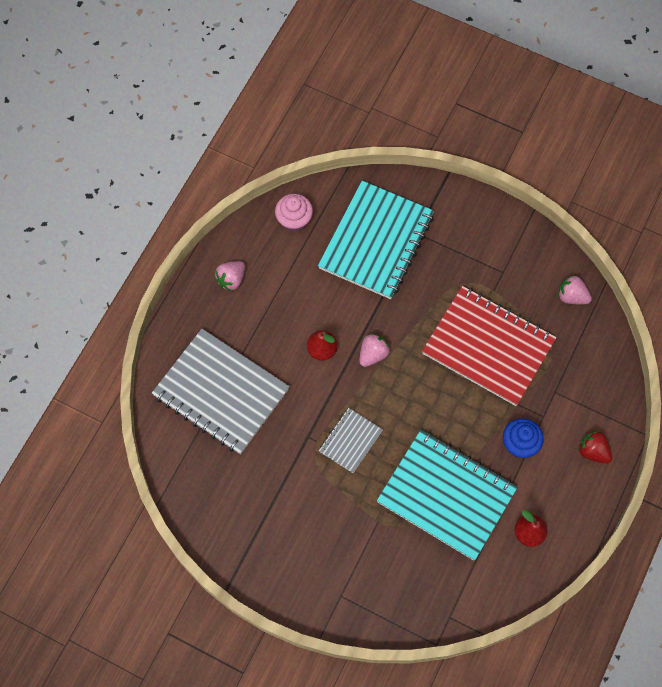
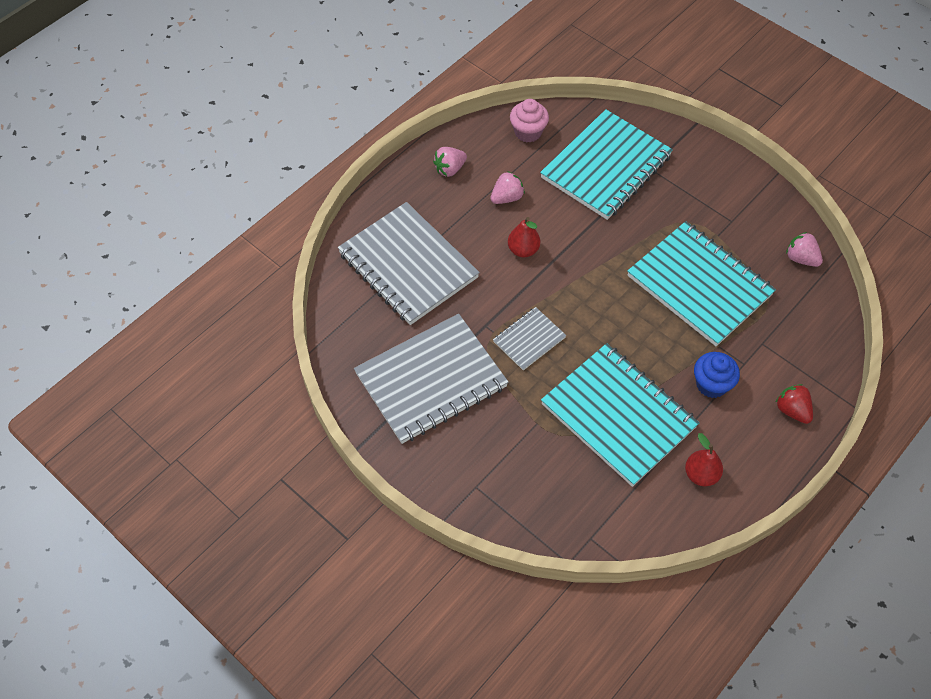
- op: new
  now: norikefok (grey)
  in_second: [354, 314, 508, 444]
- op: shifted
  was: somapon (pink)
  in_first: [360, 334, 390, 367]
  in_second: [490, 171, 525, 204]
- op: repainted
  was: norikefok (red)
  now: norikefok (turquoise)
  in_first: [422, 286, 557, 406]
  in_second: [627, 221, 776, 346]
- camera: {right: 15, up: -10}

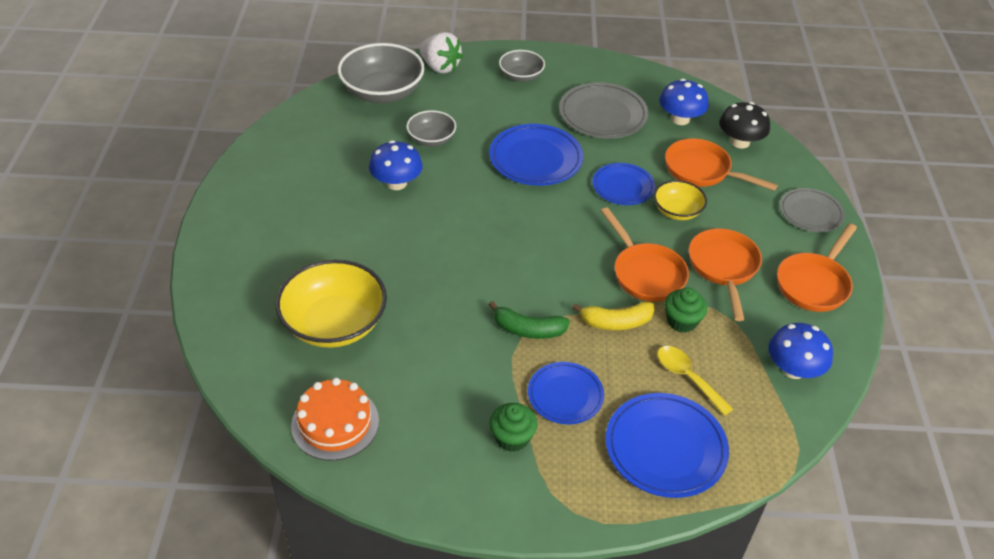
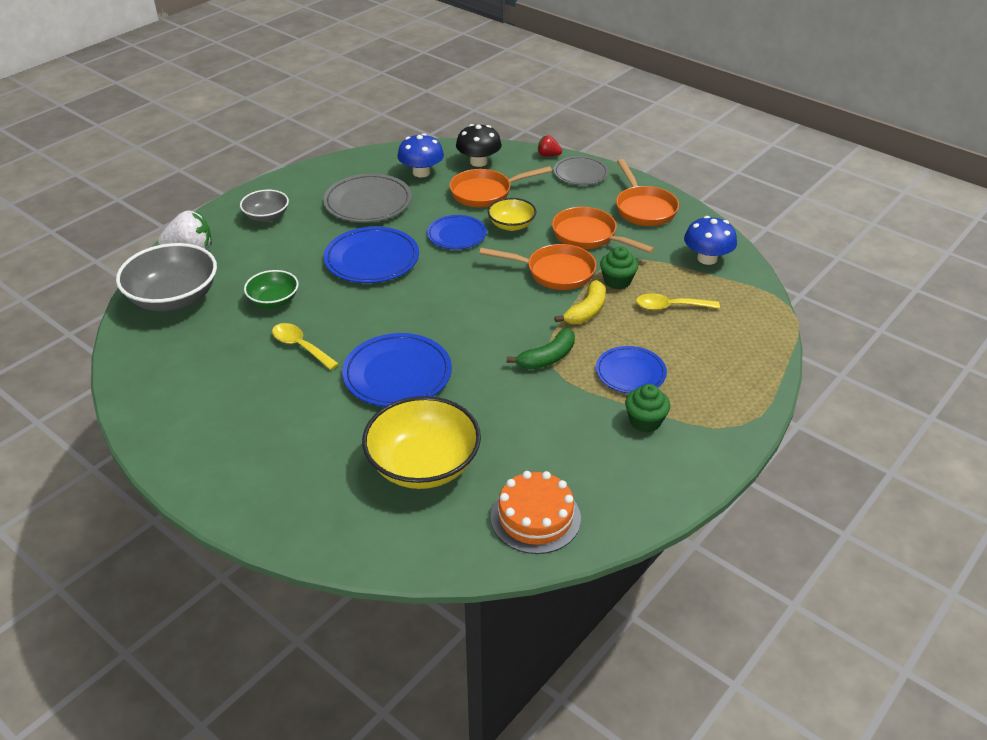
- op: new
  now: somapon (red)
  in_second: [538, 135, 562, 156]
- op: shifted
  was: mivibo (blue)
  in_first: [605, 393, 729, 498]
  in_second: [342, 333, 452, 407]
- op: swapped
  was: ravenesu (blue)
  now: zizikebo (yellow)
  in_first: [369, 140, 423, 190]
  in_second: [272, 323, 339, 370]
- op: repainted
  was: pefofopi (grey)
  now: pefofopi (green)
  in_first: [406, 110, 456, 146]
  in_second: [244, 270, 299, 308]
- camera: {right: -50, up: -5}

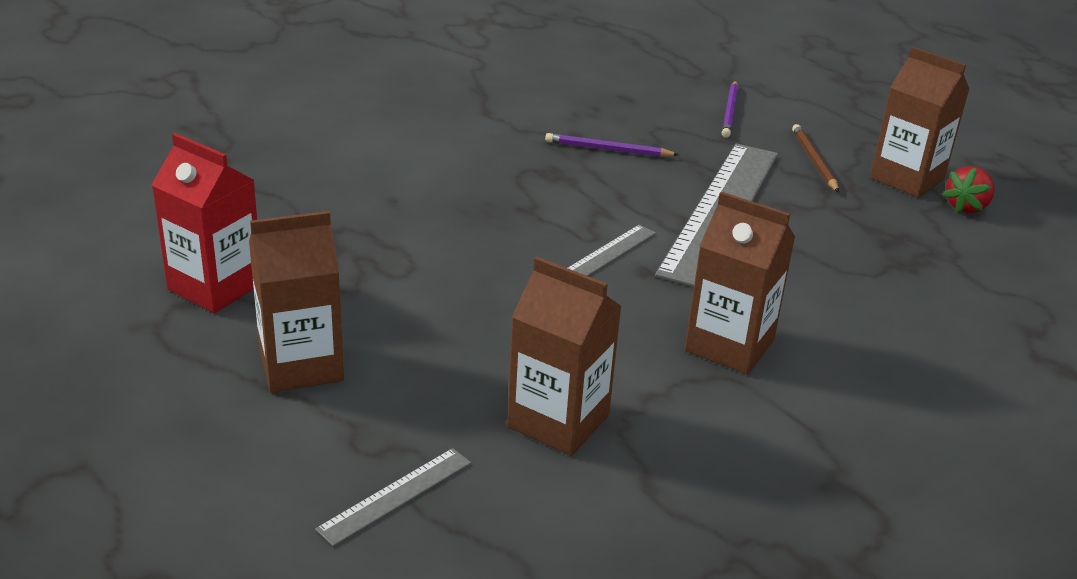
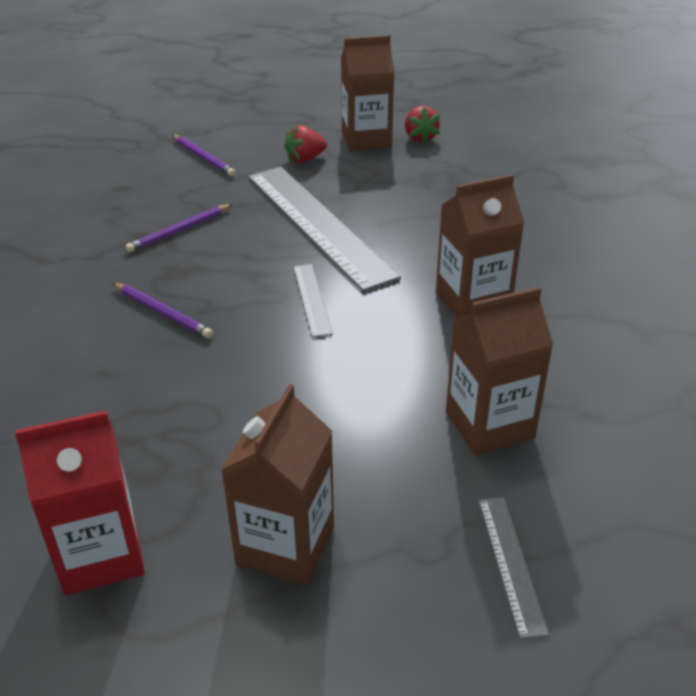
- op: new
  now: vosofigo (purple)
  in_second: [113, 283, 213, 339]
- op: swapped
  was: vosofigo (brown)
  now: somapon (red)
  in_first: [792, 124, 839, 192]
  in_second: [284, 125, 327, 163]
- camera: {right: -50, up: 5}

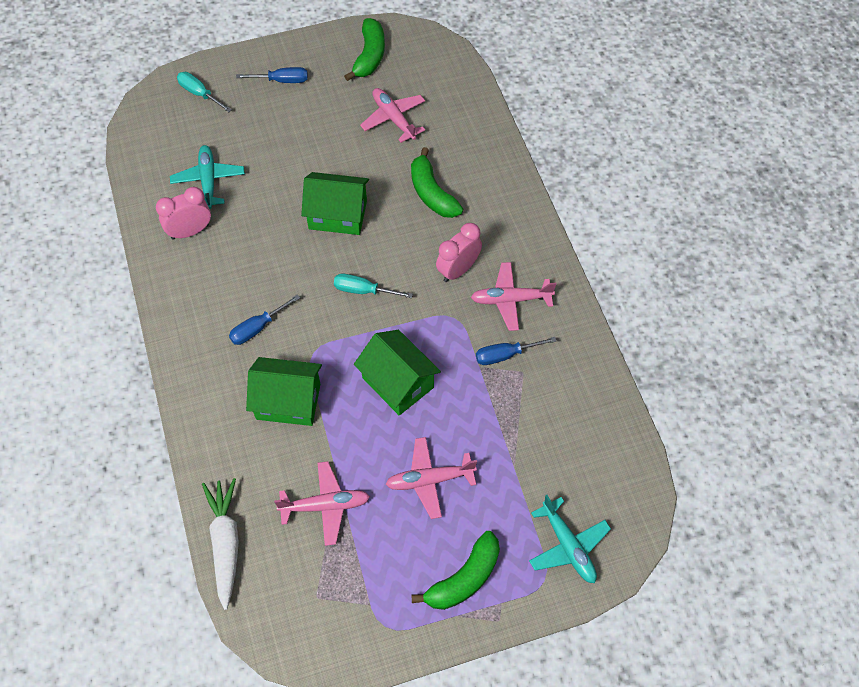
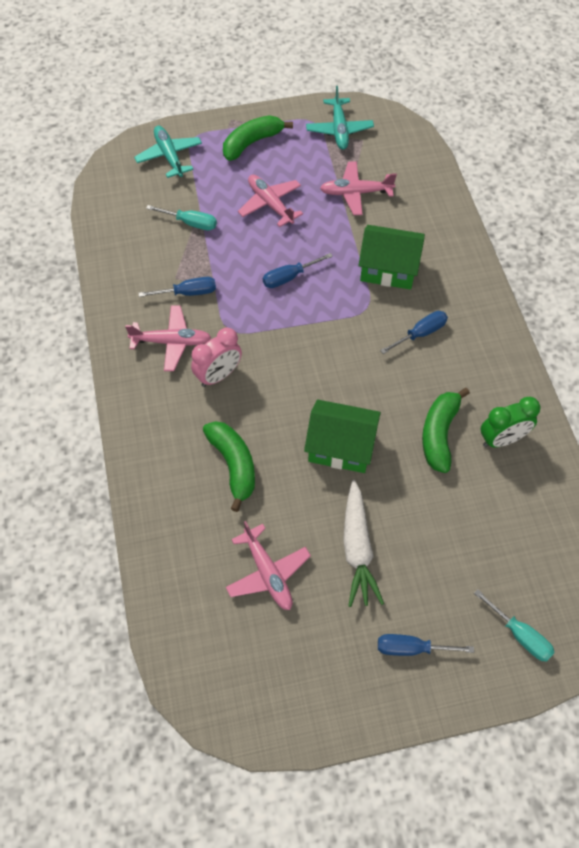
- op: shifted
  was: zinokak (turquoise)
  in_first: [170, 145, 245, 209]
  in_second: [306, 86, 374, 150]
- op: shifted
  was: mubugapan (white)
  in_first: [202, 478, 239, 610]
  in_second: [343, 480, 384, 607]
- op: shifted
  was: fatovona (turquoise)
  in_first: [334, 273, 413, 298]
  in_second: [146, 205, 217, 230]
- op: shifted
  was: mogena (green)
  in_first: [344, 18, 385, 81]
  in_second: [422, 388, 470, 473]
- op: swapped
  was: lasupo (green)
  now: fatovona (blue)
  in_first: [354, 330, 441, 416]
  in_second: [263, 253, 333, 288]
- op: repainted
  was: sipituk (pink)
  now: sipituk (green)
  in_first: [156, 187, 211, 240]
  in_second: [481, 397, 541, 447]
- op: rotated
  was: zinokak (pink)
  in_first: [386, 437, 477, 519]
  in_second: [238, 175, 303, 227]
  clockwise: -120
- camera: {right: -175, up: 0}

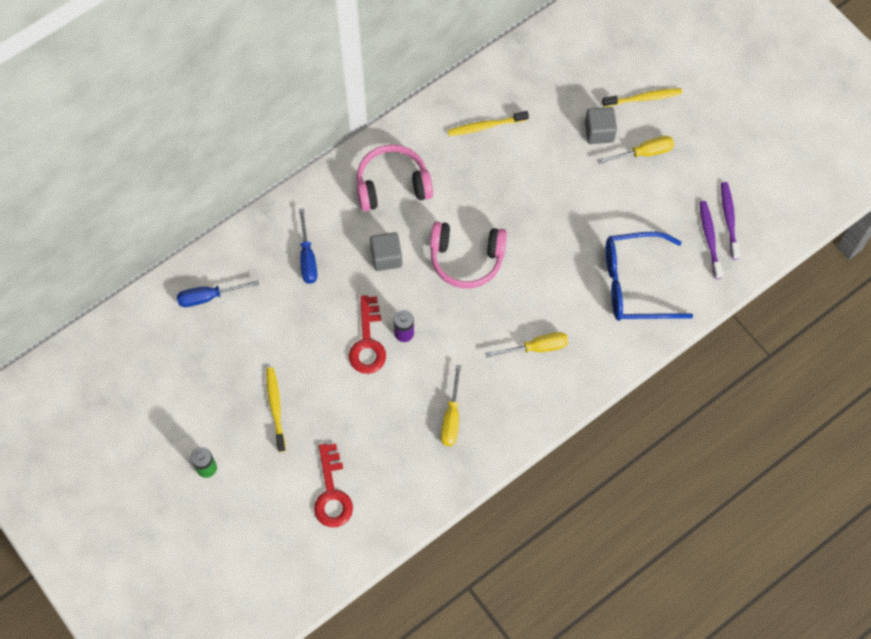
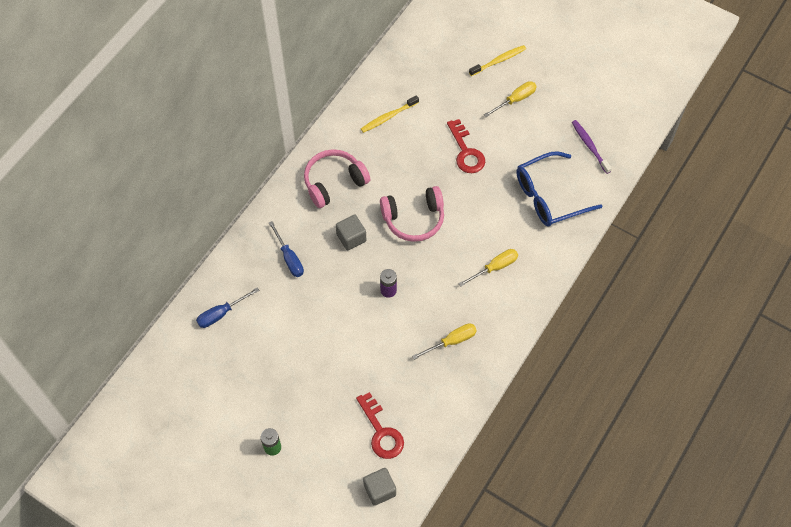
- op: gone
  was: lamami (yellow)
  in_first: [266, 367, 286, 452]
- op: gone
  was: lamami (purple)
  in_first: [721, 182, 740, 260]
- op: shifted
  was: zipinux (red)
  in_first: [349, 295, 386, 374]
  in_second: [447, 119, 485, 173]
- op: shifted
  was: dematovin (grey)
  in_first: [585, 107, 617, 144]
  in_second: [363, 468, 396, 506]
- op: rotated
  was: fatovona (yellow)
  in_first: [441, 365, 461, 446]
  in_second: [412, 323, 477, 360]
  clockwise: -105
- camera: {right: -20, up: -5}

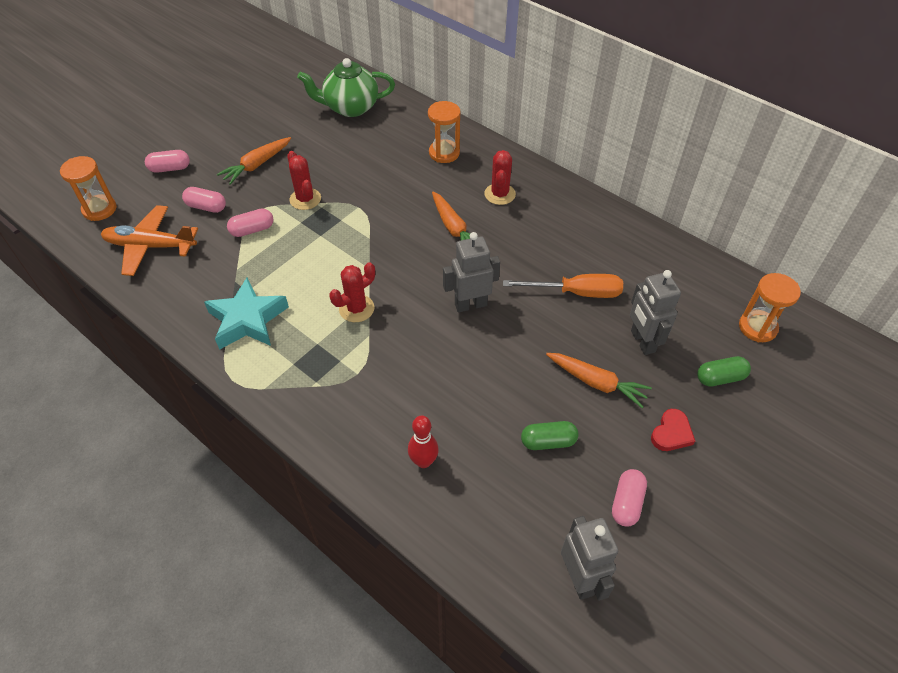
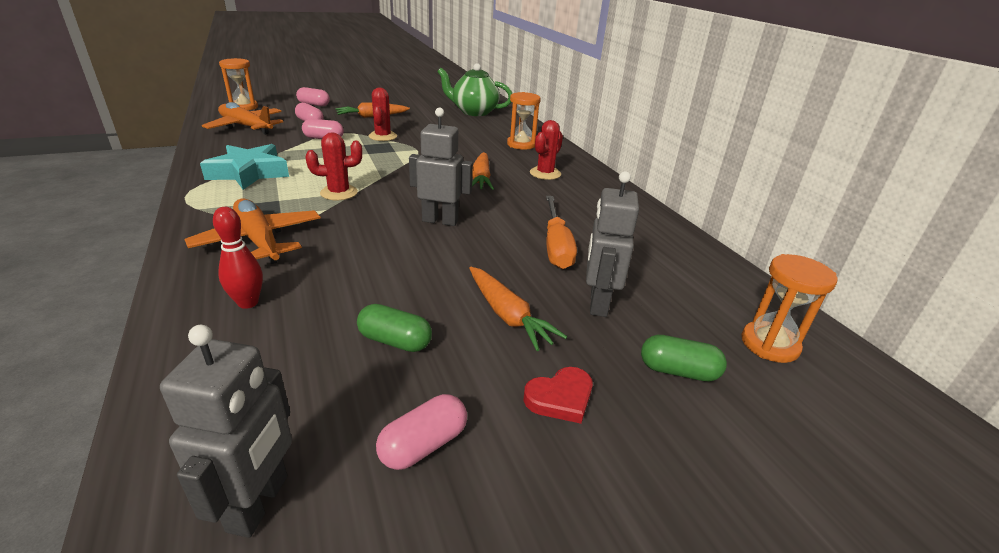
- op: new
  now: zinokak (orange)
  in_second: [184, 198, 321, 264]
- op: rotated
  was: fatovona (orange)
  in_first: [503, 274, 623, 298]
  in_second: [546, 196, 577, 269]
  clockwise: 60
- camera: {right: 25, up: -20}

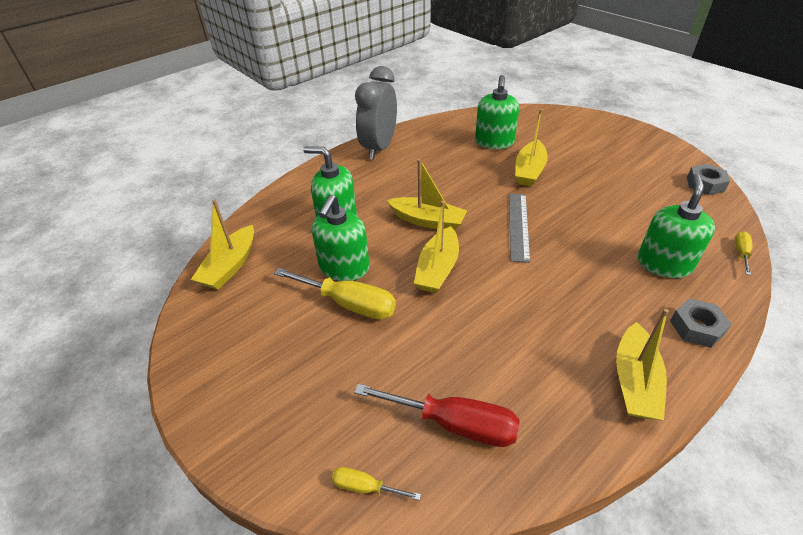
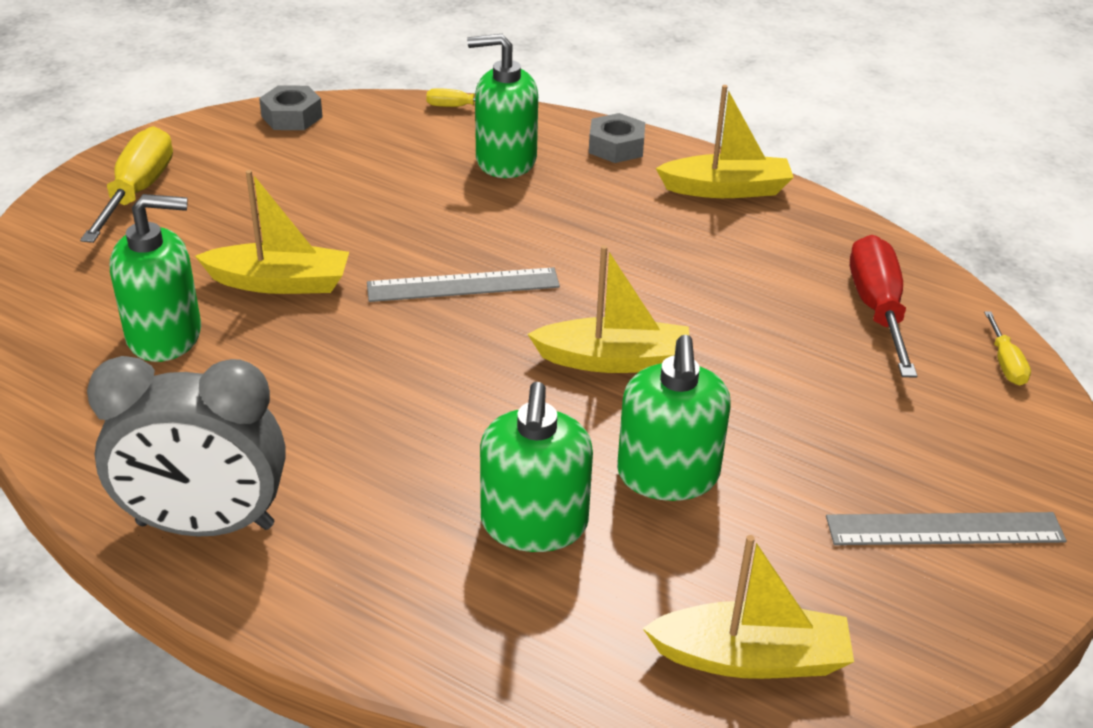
- op: gone
  was: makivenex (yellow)
  in_first: [387, 159, 467, 230]
- op: new
  now: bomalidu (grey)
  in_second: [826, 512, 1067, 545]
- op: shifted
  was: fatovona (yellow)
  in_first: [274, 268, 396, 320]
  in_second: [80, 127, 173, 243]
- op: rotated
  was: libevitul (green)
  in_first: [312, 195, 369, 281]
  in_second: [617, 335, 731, 501]
  clockwise: 90
- camera: {right: -110, up: -5}

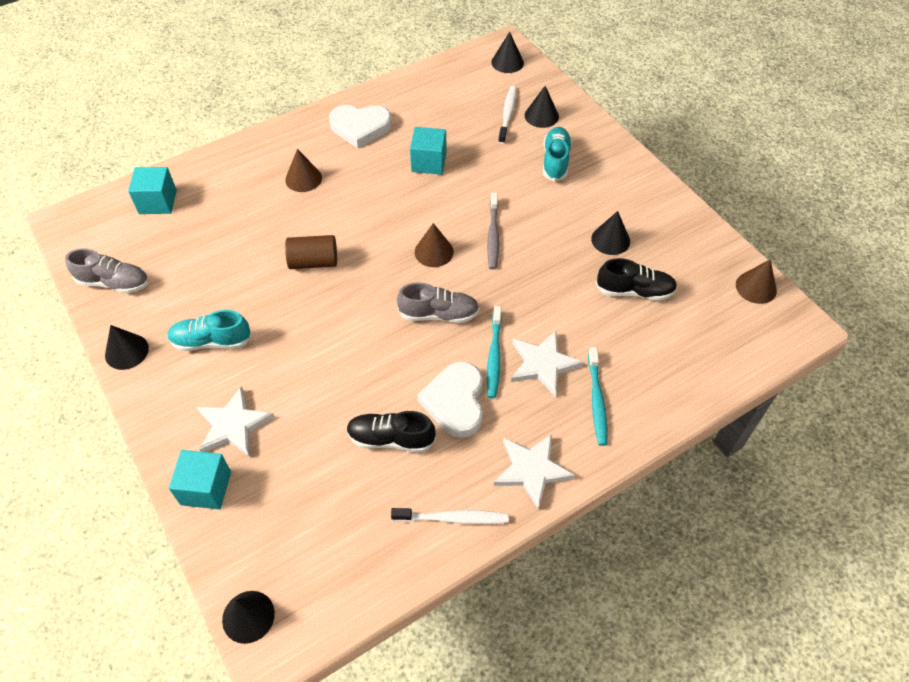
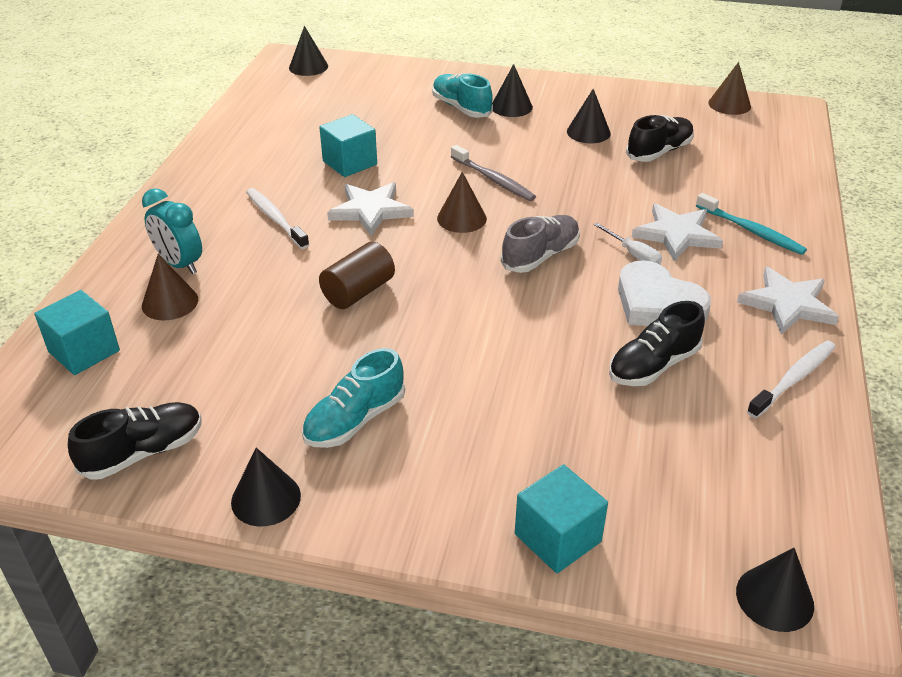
- op: gone
  was: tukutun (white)
  in_first: [329, 105, 392, 148]
- op: new
  now: sipituk (turquoise)
  in_second: [142, 188, 202, 274]
- op: shifted
  was: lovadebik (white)
  in_first: [197, 386, 275, 457]
  in_second: [327, 182, 414, 236]
- op: shifted
  was: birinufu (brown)
  in_first: [285, 149, 322, 192]
  in_second: [142, 254, 198, 320]
- op: shifted
  was: lamami (white)
  in_first: [498, 86, 517, 144]
  in_second: [246, 188, 309, 249]
- op: shifted
  was: birinufu (black)
  in_first: [525, 86, 559, 128]
  in_second: [492, 64, 533, 117]
- op: swapped
  was: lamami (turquoise)
  now: fatovona (white)
  in_first: [487, 306, 502, 398]
  in_second: [593, 223, 662, 264]
- op: repainted
  was: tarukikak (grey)
  now: tarukikak (black)
  in_first: [65, 248, 149, 294]
  in_second: [68, 402, 202, 479]
- camera: {right: -45, up: -15}

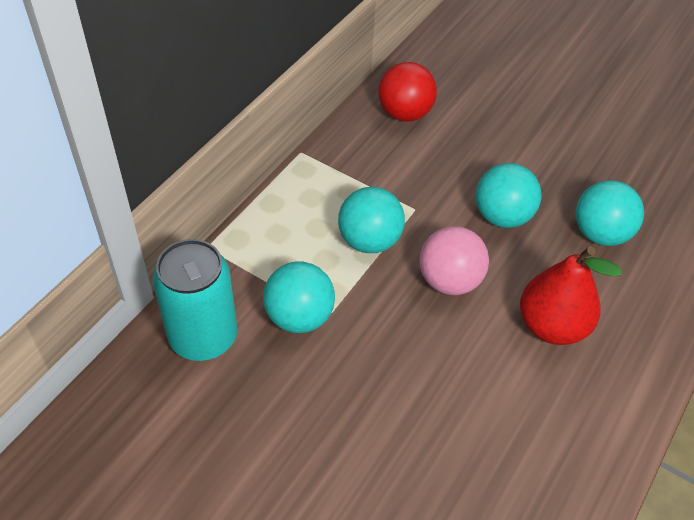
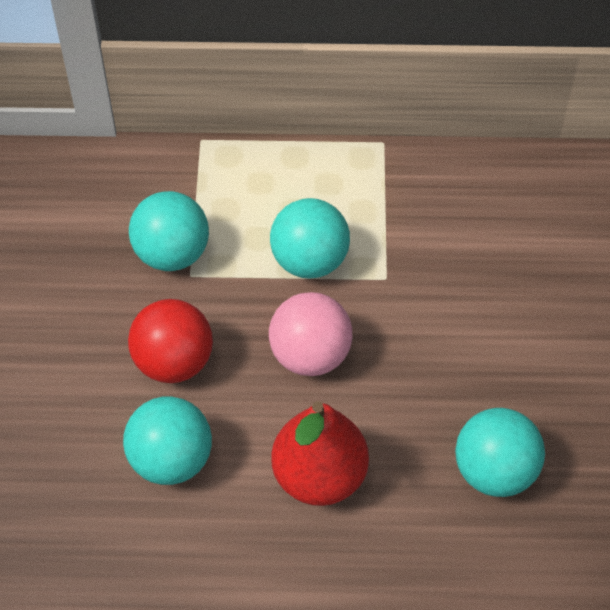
- op: gone
  was: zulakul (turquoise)
  in_first: [153, 239, 237, 361]
- op: shifted
  was: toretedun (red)
  in_first: [378, 62, 437, 122]
  in_second: [128, 299, 213, 383]
- op: shifted
  was: toretedun (turquoise)
  in_first: [476, 163, 542, 228]
  in_second: [123, 396, 212, 485]
- camera: {right: 60, up: 5}

